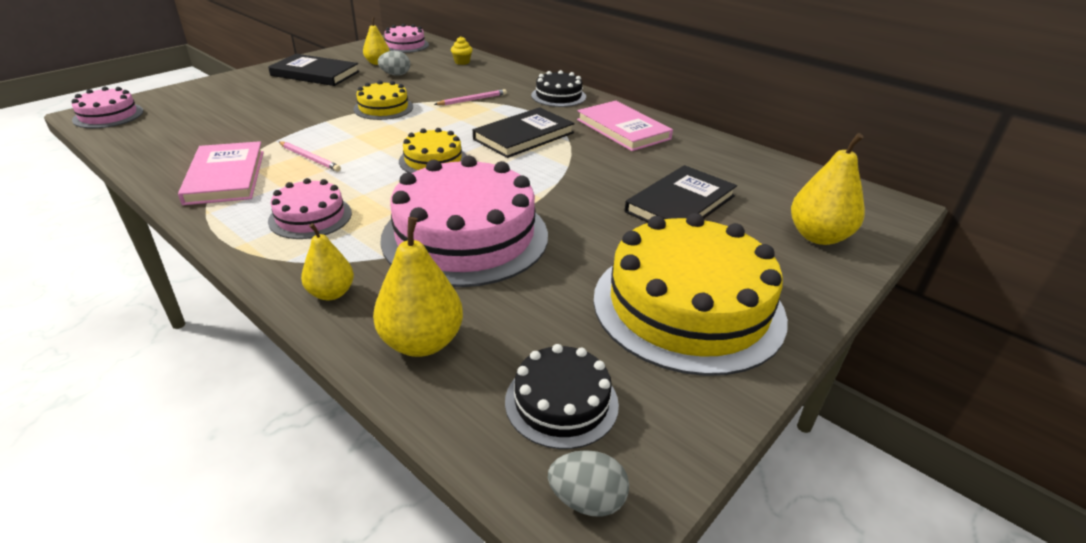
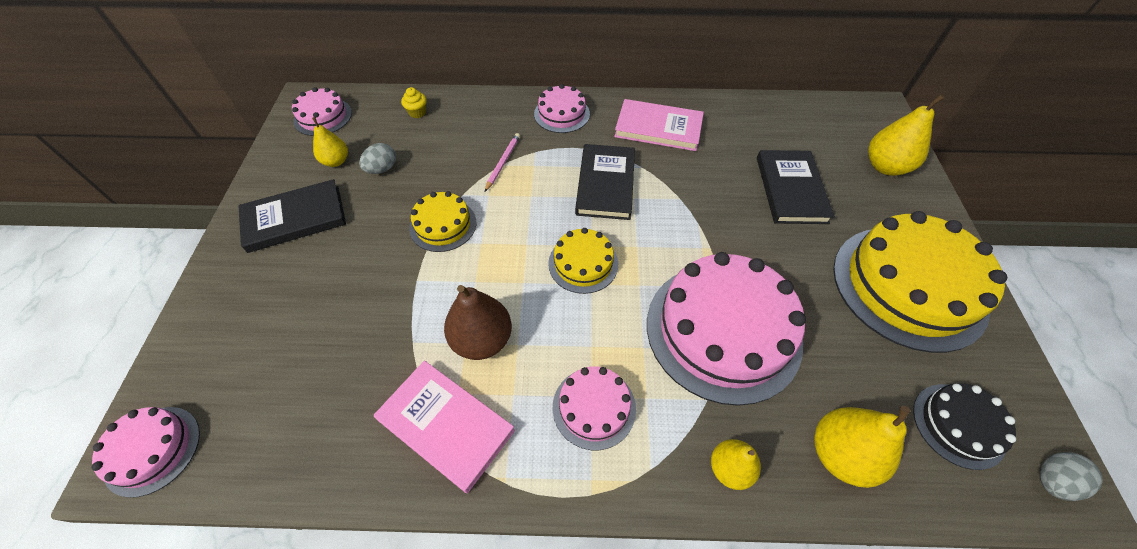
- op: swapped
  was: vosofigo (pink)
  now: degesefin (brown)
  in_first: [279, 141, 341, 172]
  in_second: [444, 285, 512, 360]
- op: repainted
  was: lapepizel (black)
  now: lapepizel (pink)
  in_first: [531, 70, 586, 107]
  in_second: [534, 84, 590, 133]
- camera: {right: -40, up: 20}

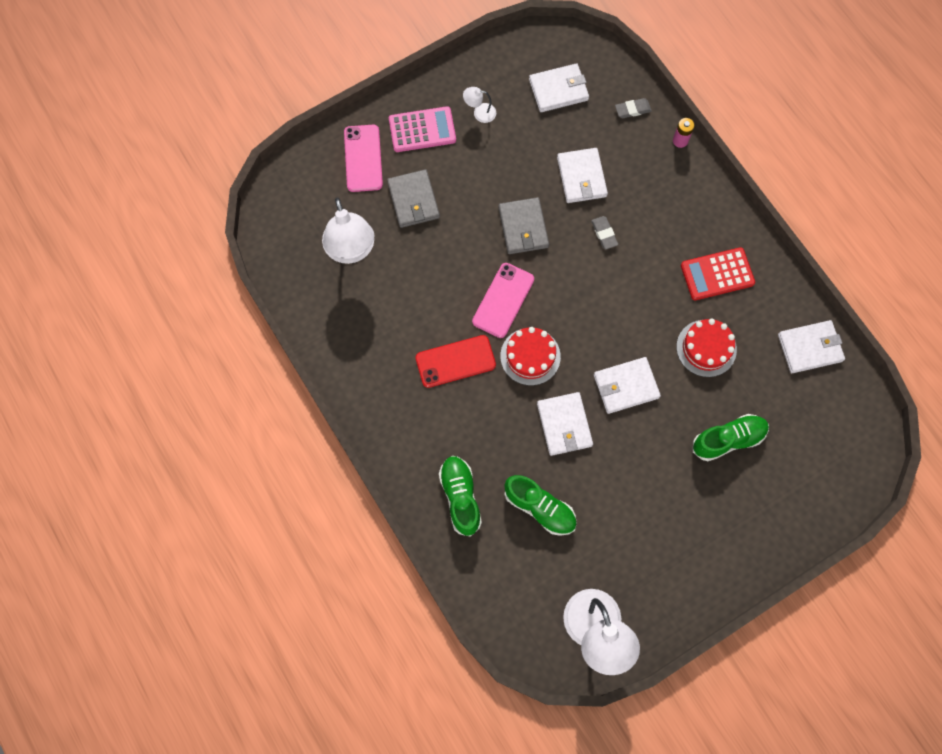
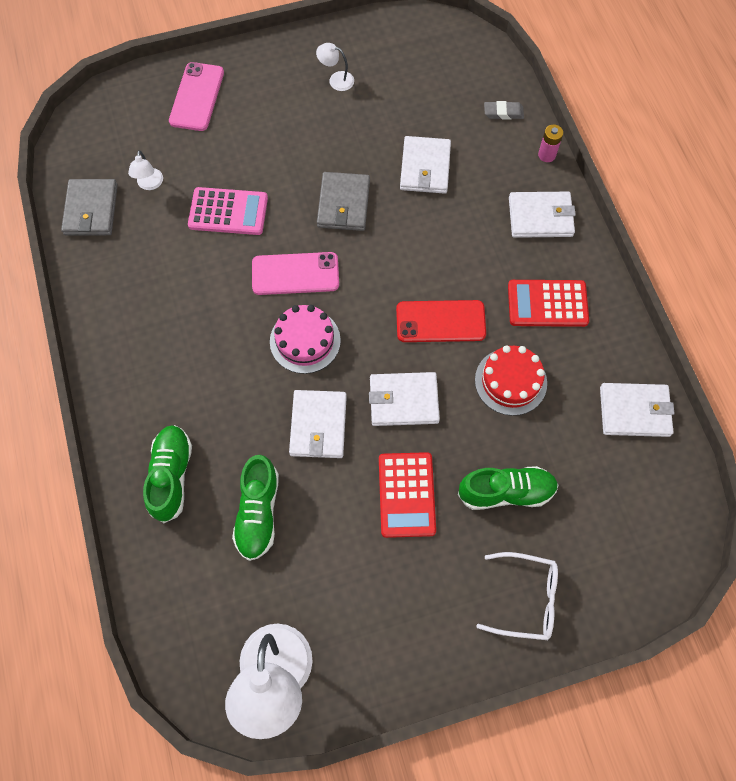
- op: gone
  was: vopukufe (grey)
  in_first: [591, 216, 618, 249]
- op: new
  now: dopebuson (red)
  in_second: [379, 452, 436, 538]
- op: new
  now: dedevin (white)
  in_second: [476, 552, 558, 640]
- op: shifted
  was: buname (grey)
  in_first: [387, 169, 440, 228]
  in_second: [61, 179, 118, 235]
- op: shifted
  was: dopebuson (pink)
  in_first: [389, 106, 456, 152]
  in_second: [188, 187, 268, 235]
- op: shifted
  was: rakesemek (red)
  in_first: [416, 335, 496, 388]
  in_second: [396, 300, 486, 342]
- op: shifted
  was: buname (white)
  in_first: [529, 63, 589, 112]
  in_second: [509, 192, 576, 238]
- op: repainted
  was: lapepizel (red)
  now: lapepizel (pink)
  in_first: [500, 327, 561, 386]
  in_second: [270, 305, 341, 374]
- op: rotated
  was: rakesemek (pink)
  in_first: [472, 263, 534, 338]
  in_second: [252, 252, 339, 295]
  clockwise: 45
- op: rotated
  was: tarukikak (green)
  in_first: [504, 475, 577, 536]
  in_second: [232, 455, 279, 561]
  clockwise: 45
- op: scaled
  was: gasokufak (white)
  in_first: [322, 198, 375, 264]
  in_second: [128, 150, 163, 190]
  ratio: 0.45
- camera: {right: 15, up: -5}

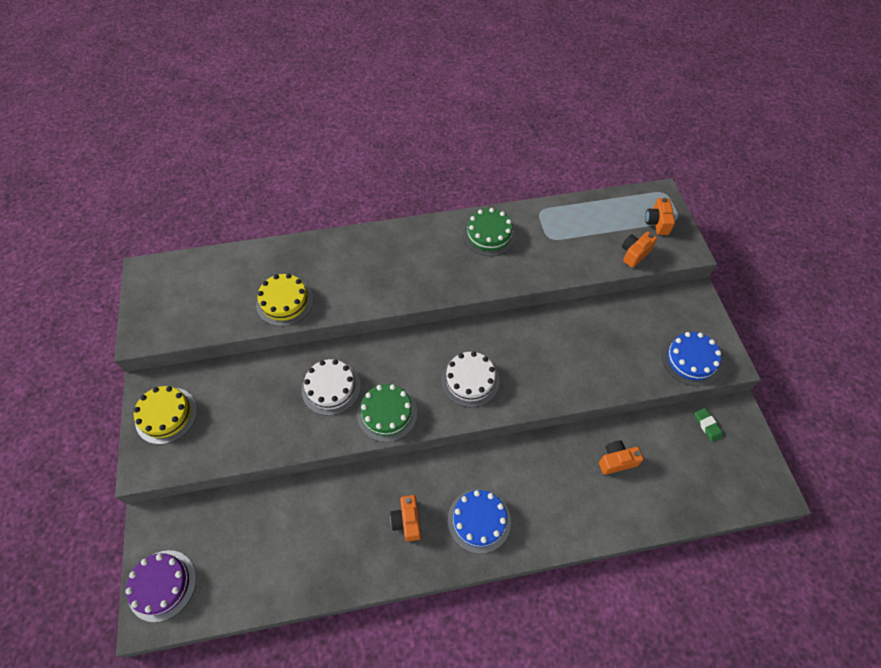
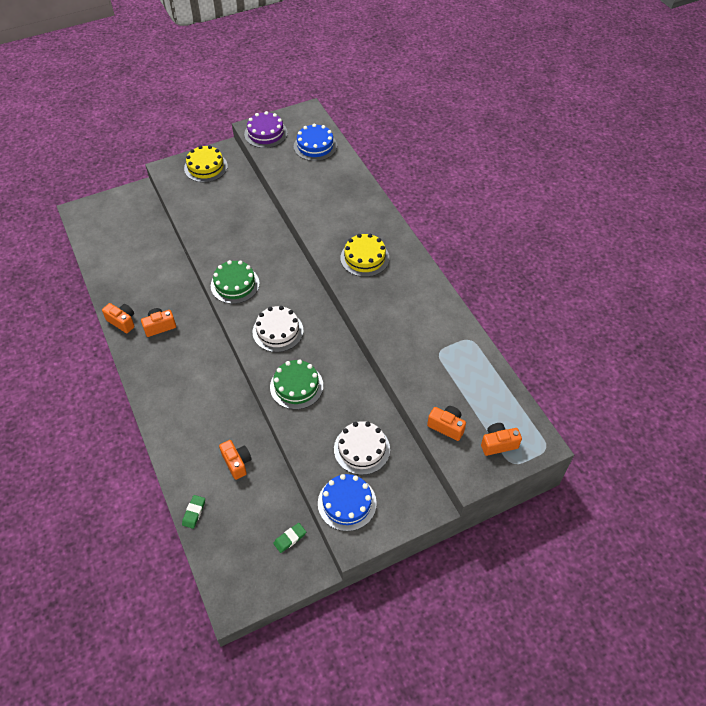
- op: new
  now: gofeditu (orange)
  in_second: [102, 303, 135, 333]
- op: new
  now: vopukufe (green)
  in_second: [182, 495, 205, 529]
- op: shifted
  was: lapepizel (purple)
  in_first: [125, 550, 196, 622]
  in_second: [244, 111, 287, 148]
- op: shifted
  was: lapepizel (yellow)
  in_first: [256, 274, 313, 326]
  in_second: [340, 234, 389, 277]
- op: shifted
  was: lapepizel (white)
  in_first: [302, 359, 361, 416]
  in_second: [334, 421, 390, 475]
- op: shifted
  was: lapepizel (blue)
  in_first: [448, 489, 511, 554]
  in_second: [294, 124, 337, 161]
- op: shifted
  was: lapepizel (green)
  in_first: [463, 208, 516, 256]
  in_second: [270, 360, 323, 409]
- camera: {right: 75, up: -5}

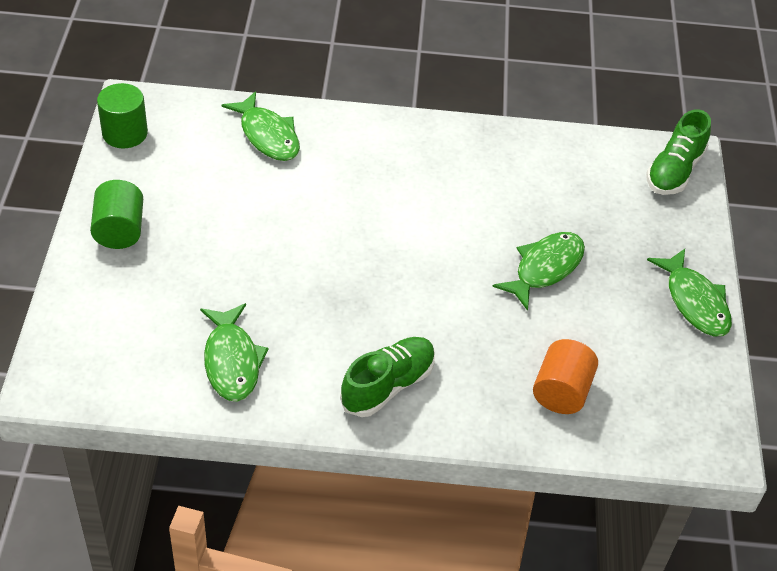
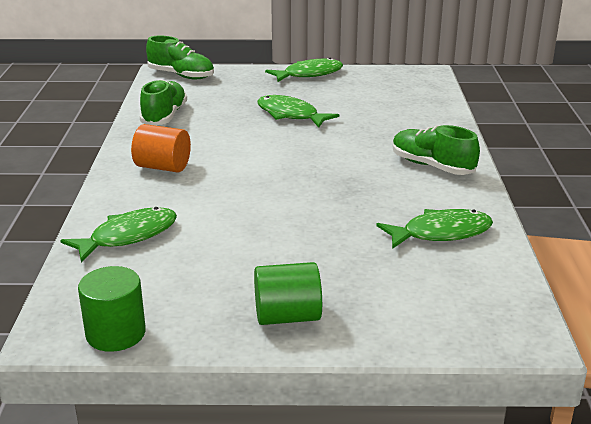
- op: new
  now: tarukikak (green)
  in_second: [140, 79, 187, 125]
- op: shifted
  was: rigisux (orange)
  in_first: [533, 339, 598, 414]
  in_second: [131, 124, 191, 172]
- camera: {right: -90, up: -20}

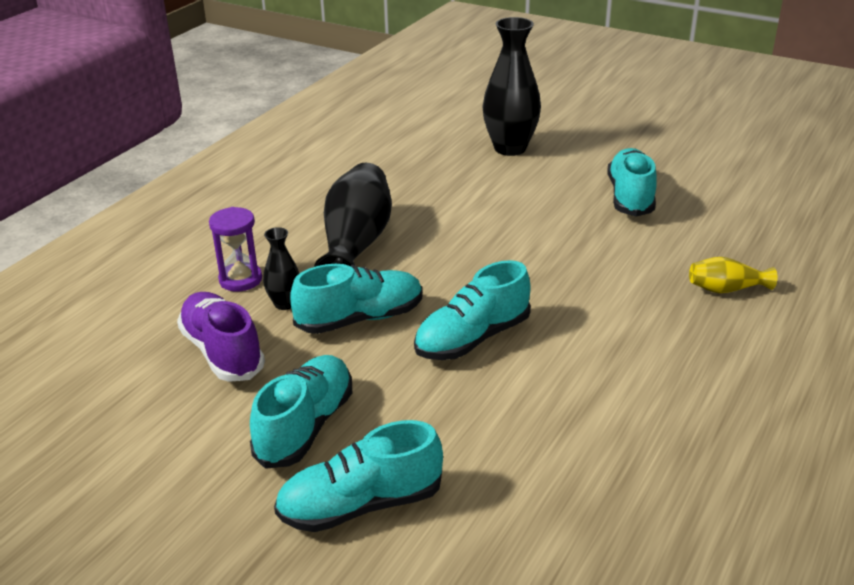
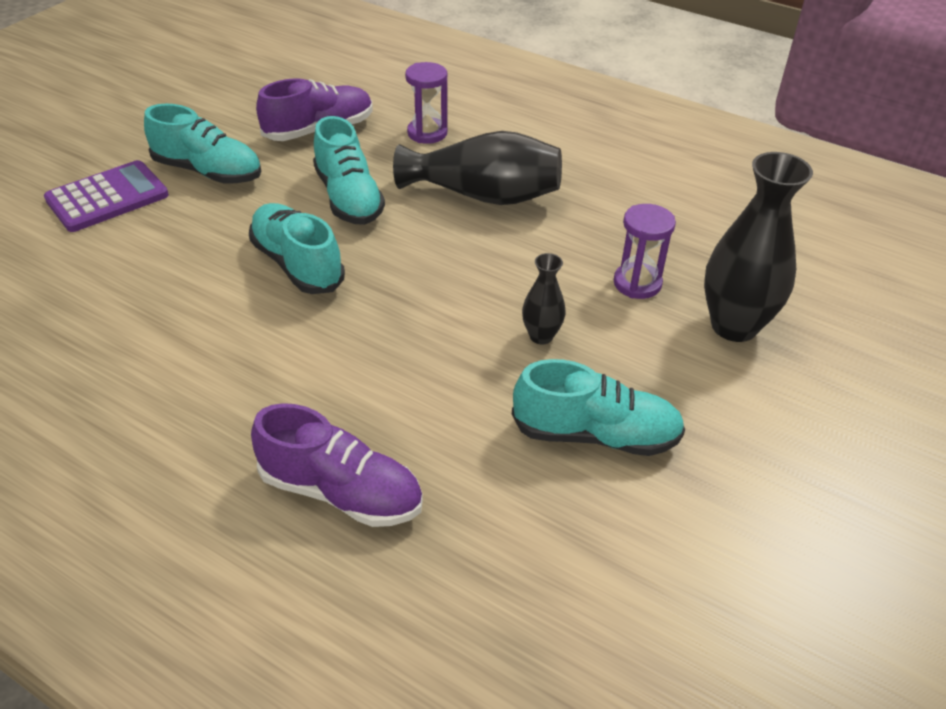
- op: new
  now: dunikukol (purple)
  in_second: [614, 204, 676, 299]
- op: shifted
  was: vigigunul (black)
  in_first: [263, 227, 299, 310]
  in_second: [522, 253, 566, 344]
- op: swapped
  was: tarukikak (turquoise)
  now: dopebuson (purple)
  in_first: [274, 420, 443, 532]
  in_second: [44, 160, 169, 232]
- op: swapped
  was: vigigunul (yellow)
  now: tarukikak (purple)
  in_first: [689, 257, 778, 293]
  in_second: [251, 403, 423, 527]
- camera: {right: 90, up: 10}

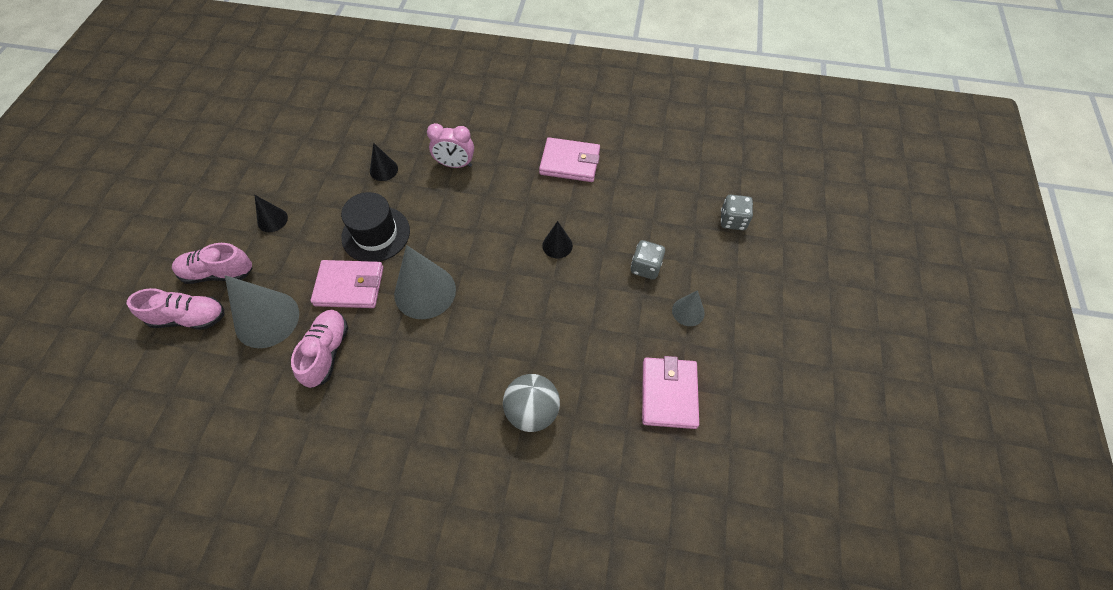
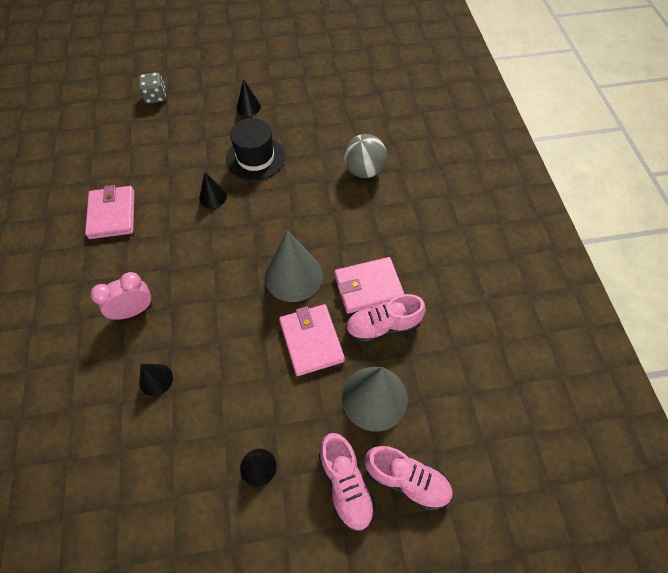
- op: gone
  was: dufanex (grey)
  in_first: [631, 240, 665, 279]
- op: shifted
  was: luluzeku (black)
  in_first: [341, 192, 410, 262]
  in_second: [226, 118, 285, 181]
- op: shifted
  was: buname (pink)
  in_first: [642, 356, 699, 429]
  in_second: [334, 257, 404, 314]
- op: repainted
  was: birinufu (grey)
  now: birinufu (black)
  in_first: [672, 290, 705, 326]
  in_second: [236, 79, 261, 116]
- op: rotated
  was: tarukikak (pink)
  in_first: [127, 288, 225, 330]
  in_second: [364, 446, 453, 510]
  clockwise: 135
- op: rotated
  was: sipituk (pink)
  in_first: [427, 123, 474, 168]
  in_second: [90, 272, 152, 320]
  clockwise: -105
- camera: {right: -110, up: 0}

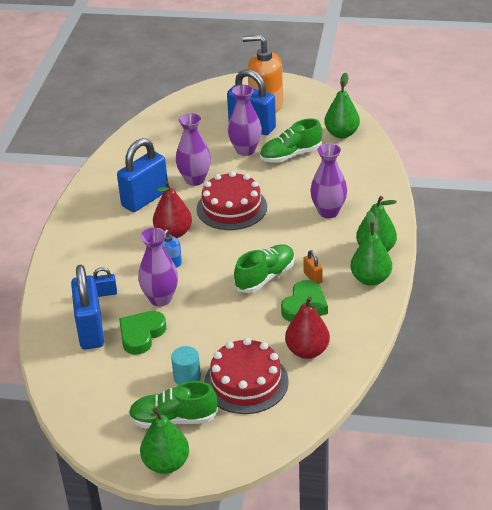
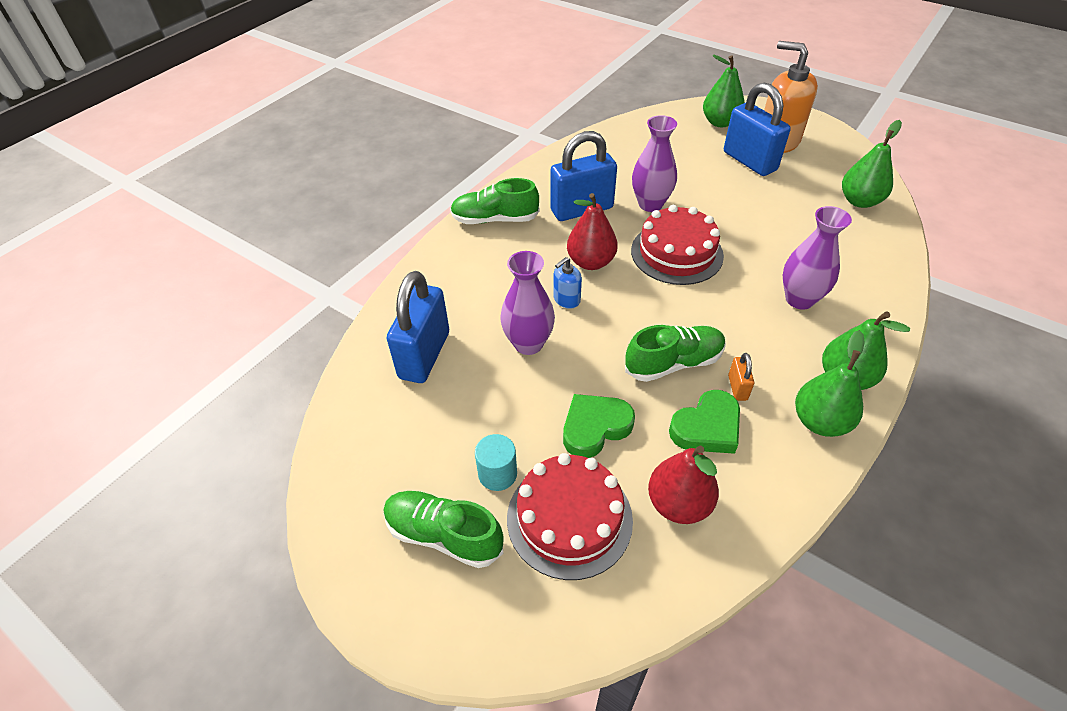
- op: gone
  was: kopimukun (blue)
  in_first: [93, 267, 117, 297]
- op: gone
  was: vigigunul (purple)
  in_first: [228, 85, 262, 156]
- op: shifted
  was: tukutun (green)
  in_first: [119, 311, 166, 355]
  in_second: [563, 394, 635, 458]
- op: shifted
  was: degesefin (green)
  in_first: [135, 408, 189, 474]
  in_second: [703, 55, 745, 127]
- op: shifted
  was: tarukikak (green)
  in_first: [260, 118, 322, 163]
  in_second: [450, 178, 539, 224]
- camera: {right: 25, up: 10}

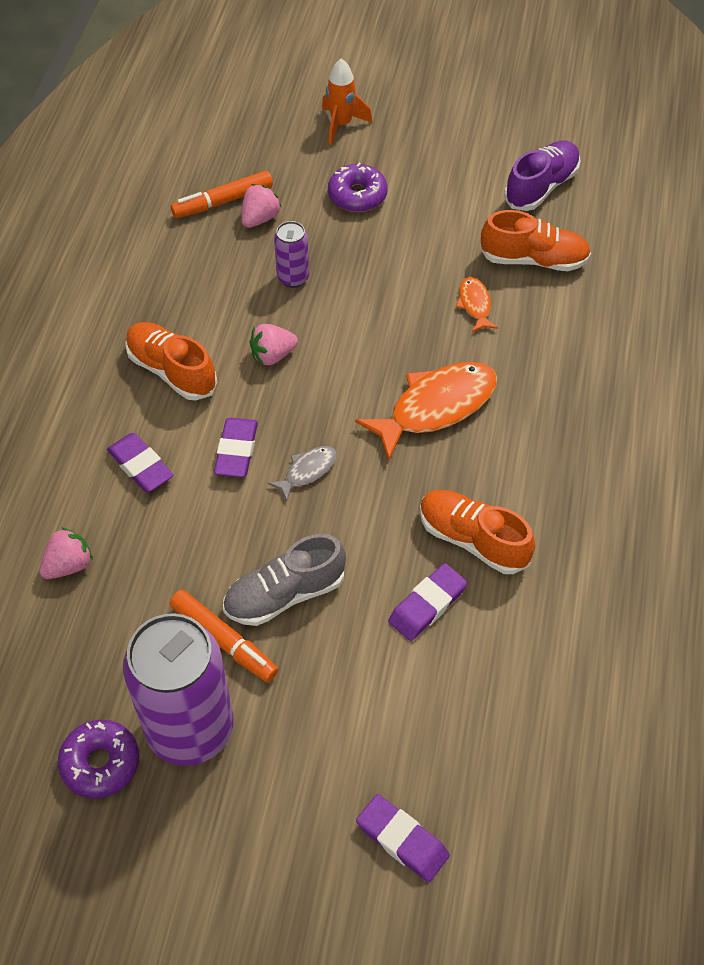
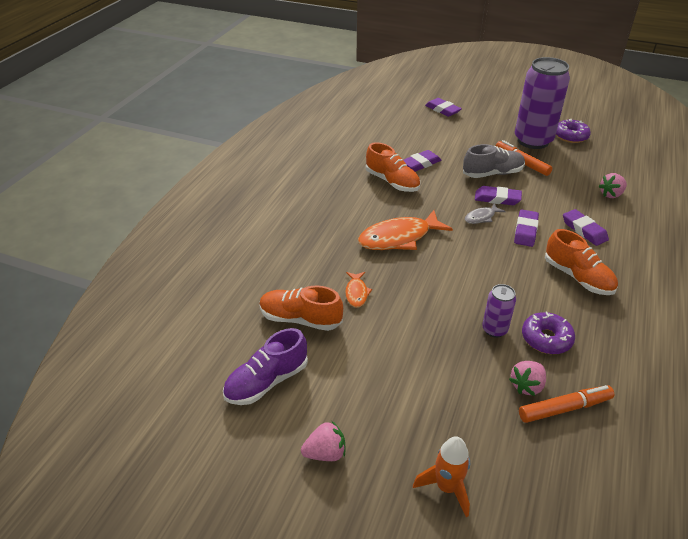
- op: new
  now: vopukufe (purple)
  in_second: [475, 186, 522, 205]
- op: shifted
  was: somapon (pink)
  in_first: [250, 324, 298, 366]
  in_second: [301, 421, 345, 461]
- op: shifted
  was: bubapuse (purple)
  in_first: [328, 162, 388, 212]
  in_second: [522, 312, 575, 354]
- camera: {right: -170, up: -15}

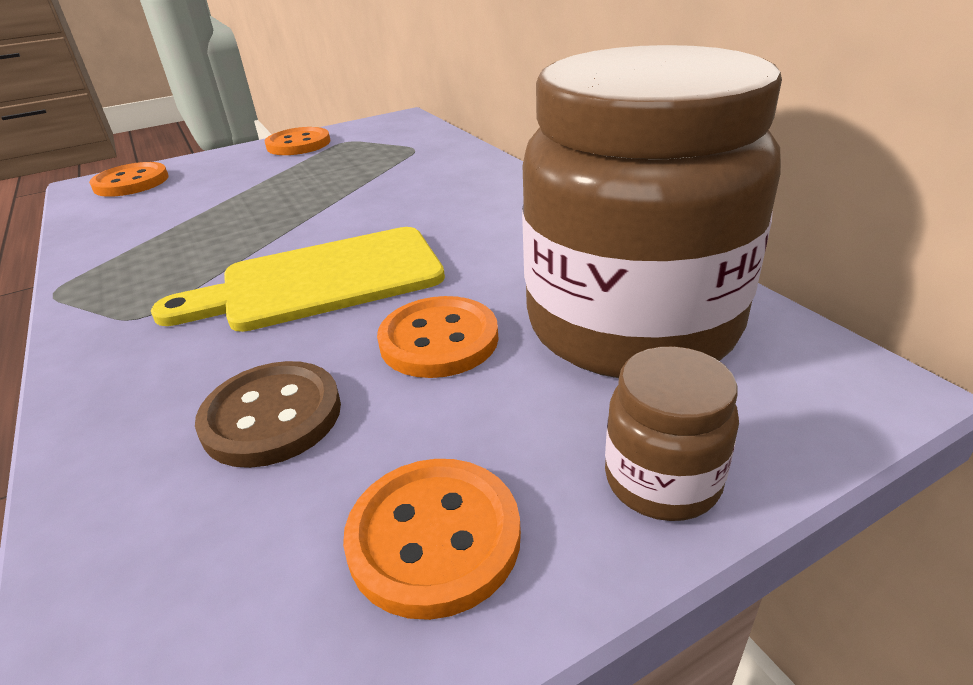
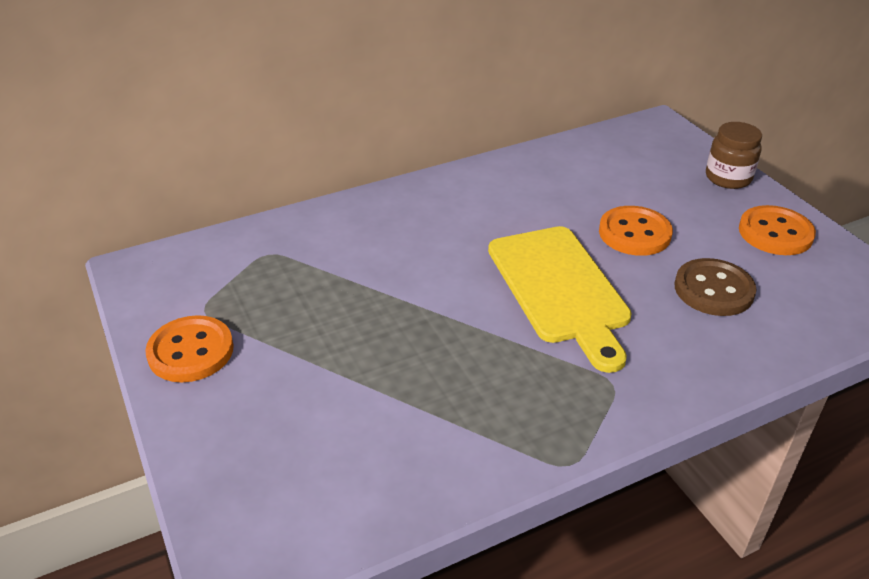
- op: gone
  was: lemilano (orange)
  in_first: [89, 162, 169, 197]
- op: gone
  was: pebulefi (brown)
  in_first: [522, 45, 782, 378]
- camera: {right: -90, up: 5}

